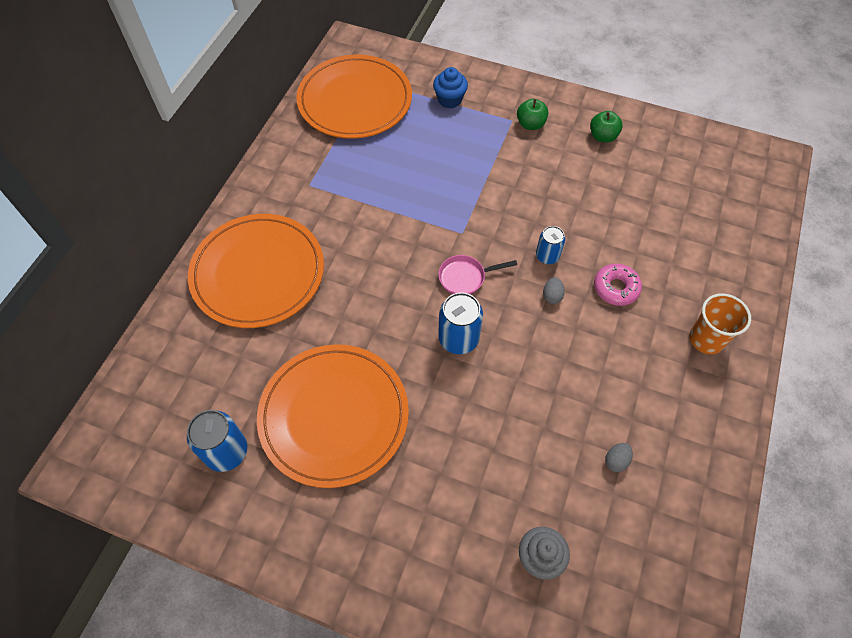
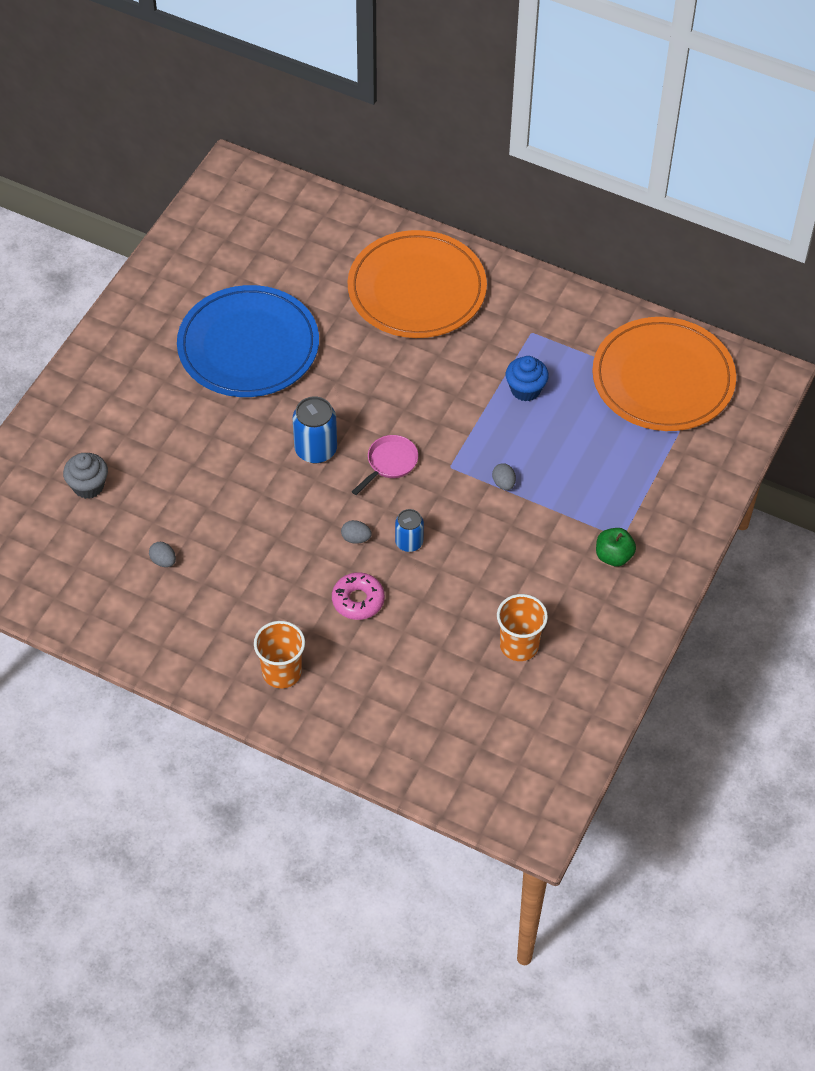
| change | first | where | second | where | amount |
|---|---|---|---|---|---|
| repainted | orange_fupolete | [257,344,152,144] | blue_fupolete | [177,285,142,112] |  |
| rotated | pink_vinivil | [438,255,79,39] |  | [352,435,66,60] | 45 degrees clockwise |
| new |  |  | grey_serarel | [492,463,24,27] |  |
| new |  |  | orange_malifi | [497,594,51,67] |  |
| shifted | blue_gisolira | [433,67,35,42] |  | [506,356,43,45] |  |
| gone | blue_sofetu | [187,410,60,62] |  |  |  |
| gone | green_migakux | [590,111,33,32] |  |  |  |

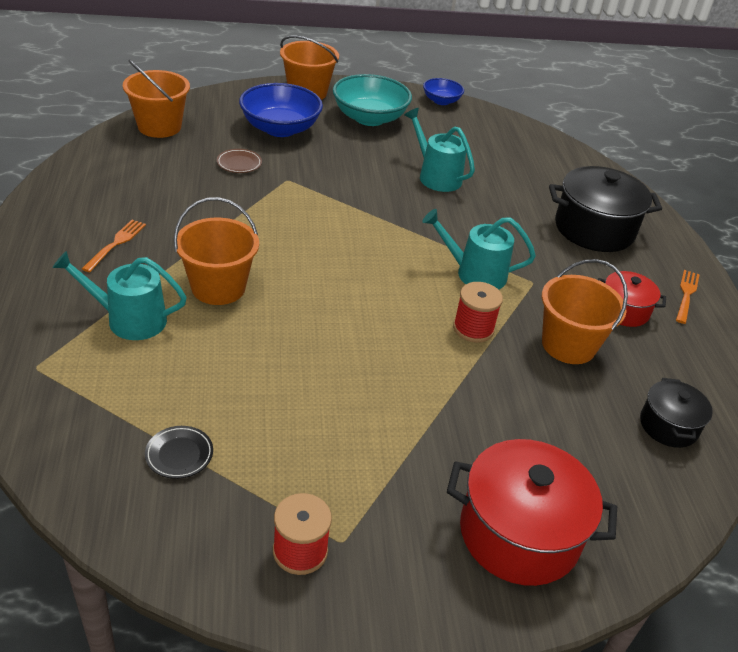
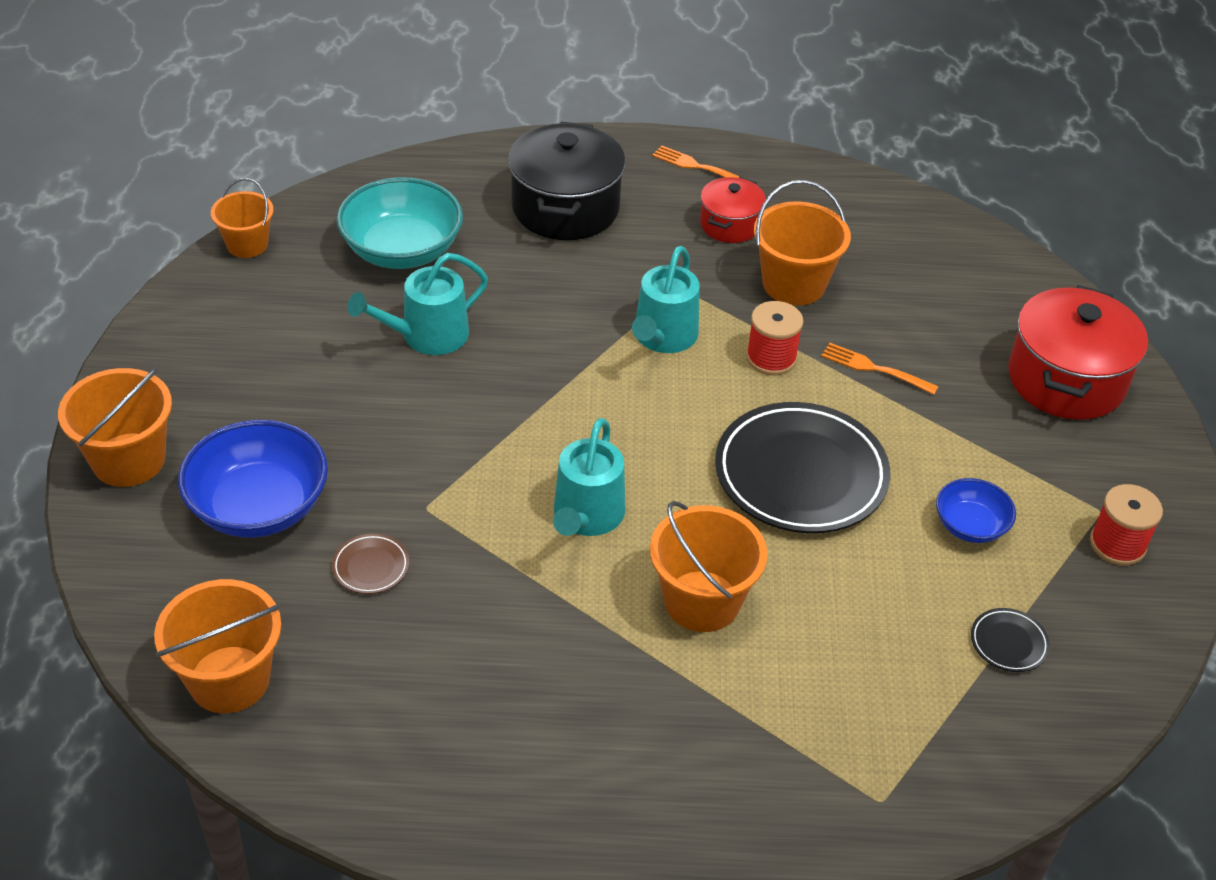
| change | first | where | second | where | amount |
|---|---|---|---|---|---|
| new |  |  | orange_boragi | [211,178,63,80] |  |
| shifted | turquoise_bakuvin | [333,74,79,52] |  | [337,177,126,92] |  |
| shifted | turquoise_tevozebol | [52,251,135,89] |  | [553,418,72,118] |  |
| new |  |  | black_fupolete | [715,402,175,131] |  |
| shifted | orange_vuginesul | [82,220,64,52] |  | [821,343,118,52] |  |
| shifted | blue_bakuvin | [423,78,41,27] |  | [936,478,80,65] |  |
| gone | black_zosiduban | [640,378,73,70] |  |  |  |

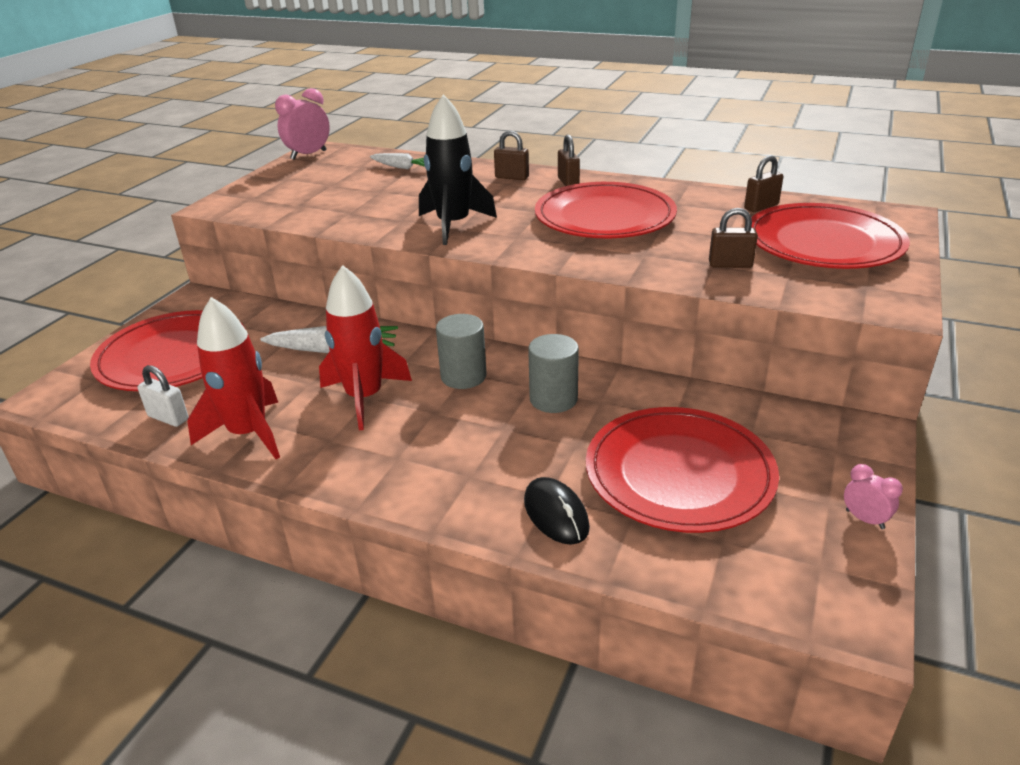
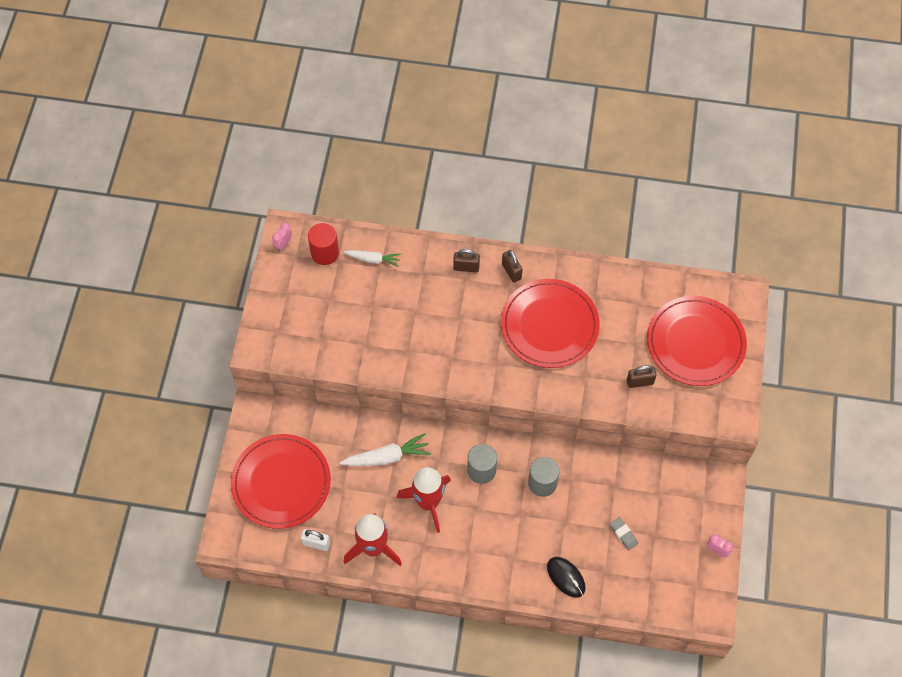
| change | first | where | second | where | amount |
|---|---|---|---|---|---|
| scaled | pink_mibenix | [275,88,55,72] |  | [272,223,20,28] | x0.55 |
| new |  |  | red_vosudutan | [308,223,31,42] |  |
| swapped | red_fupolete | [586,407,193,126] | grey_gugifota | [610,517,28,33] |  |
| gone | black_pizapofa | [419,94,78,151] |  |  |  |
| gone | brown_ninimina | [744,155,39,57] |  |  |  |

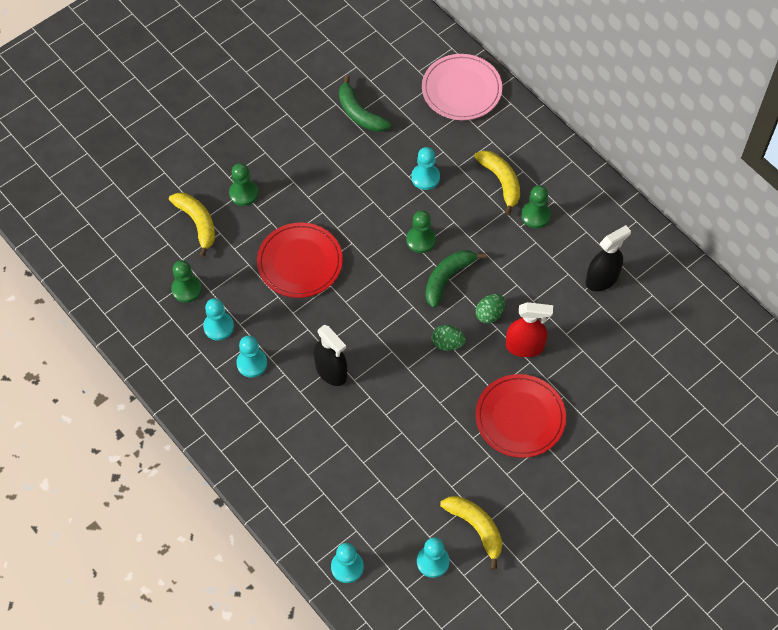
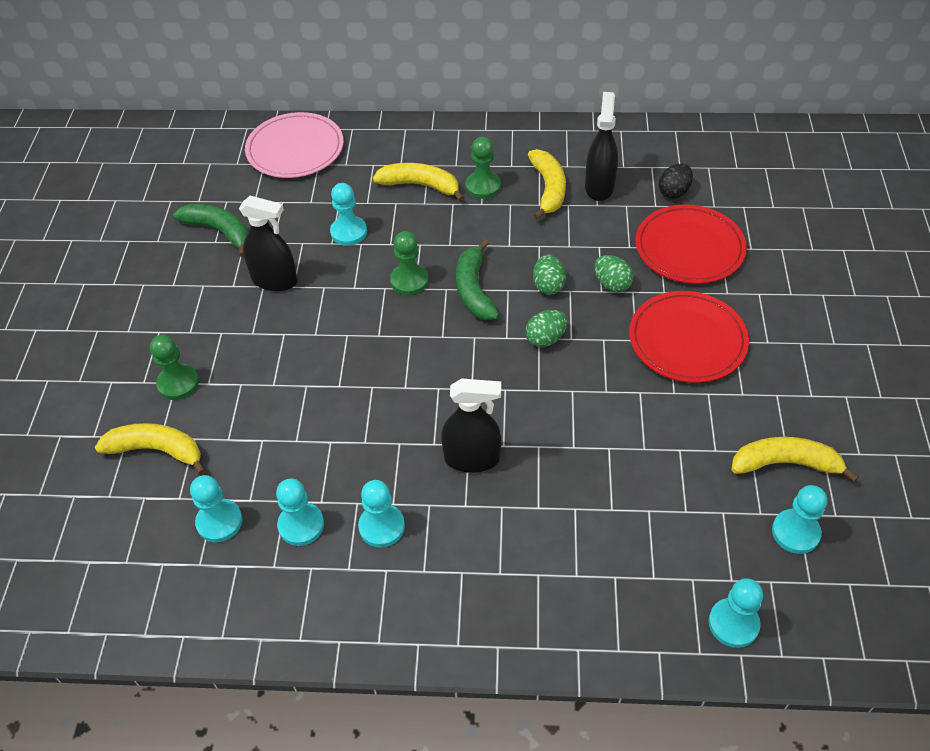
| change | first | where | second | where | amount |
|---|---|---|---|---|---|
| rotated | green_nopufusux | [339,75,52,57] |  | [173,204,75,53] | 150 degrees counterclockwise |
| repainted | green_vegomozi | [171,260,31,43] | turquoise_vegomozi | [190,475,52,67] |  |
| new |  |  | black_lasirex | [239,196,59,96] |  |
| new |  |  | yellow_nopufusux | [528,149,38,71] |  |
| swapped | red_lasirex | [506,302,47,55] | green_serarel | [595,255,38,37] |  |
| shifted | red_fupolete | [257,222,86,76] |  | [636,204,111,80] |  |
| new |  |  | black_serarel | [659,163,34,36] |  |

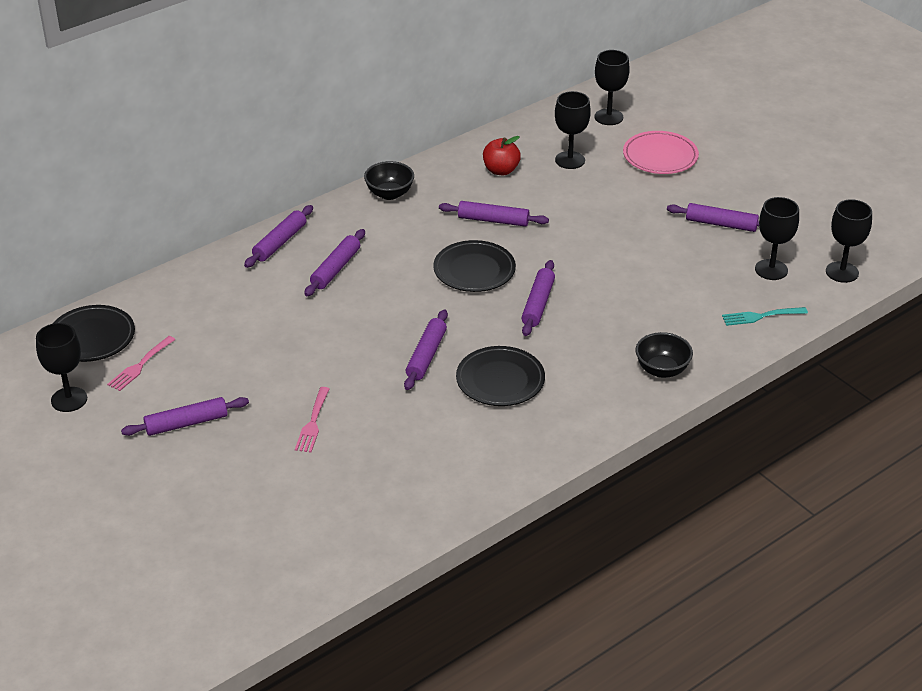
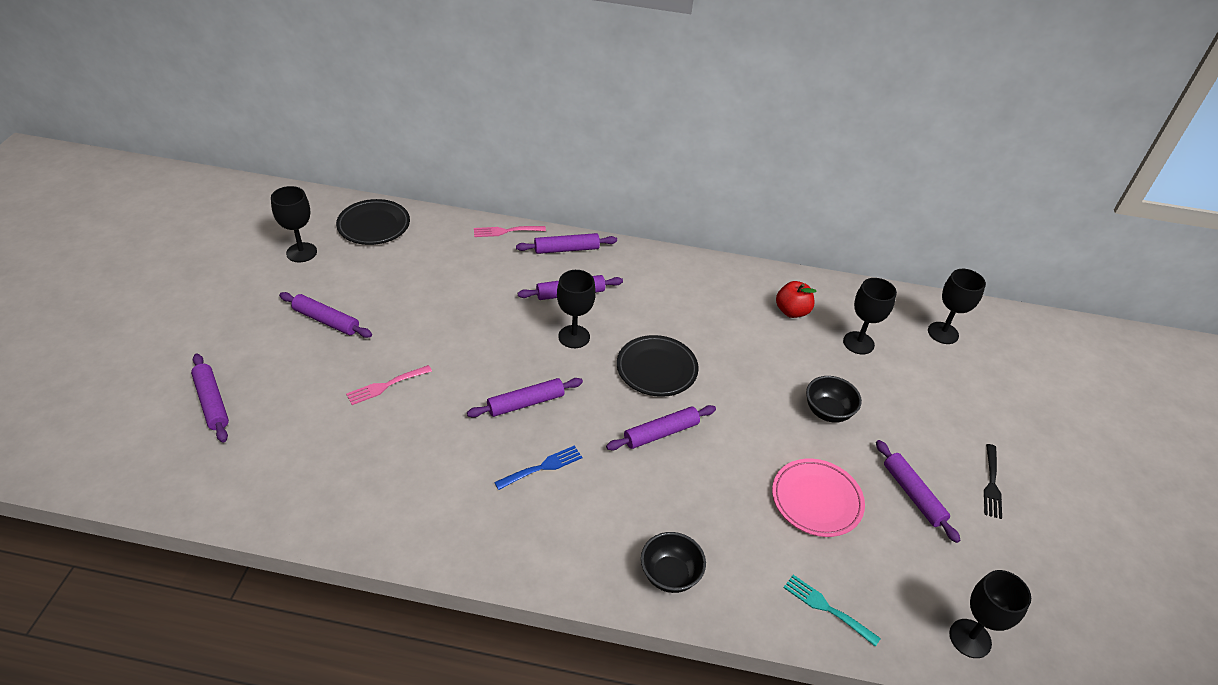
| change | first | where | second | where | amount |
|---|---|---|---|---|---|
| shifted | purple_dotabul | [439,201,110,26] |  | [191,354,38,89] |  |
| shifted | pink_vuginesul | [107,336,69,55] |  | [474,226,72,11] |  |
| swapped | black_fupolete | [456,346,89,60] | blue_vuginesul | [494,445,88,45] |  |
| shifted | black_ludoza | [755,197,44,83] |  | [557,270,39,78] |  |
| shifted | pink_fupolete | [623,131,76,43] |  | [772,459,93,78] |  |
| shifted | black_bakuvin | [364,161,50,39] |  | [806,376,56,47] |  |
| new |  |  | black_vuginesul | [984,444,18,75] |  |

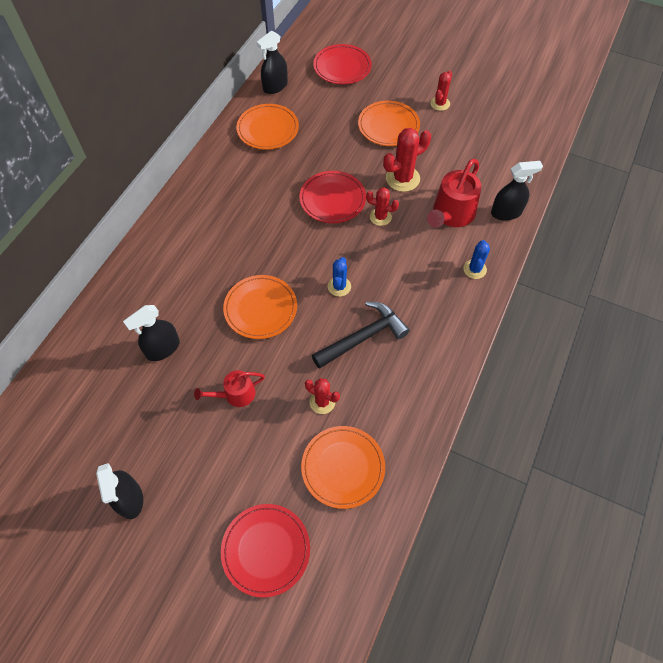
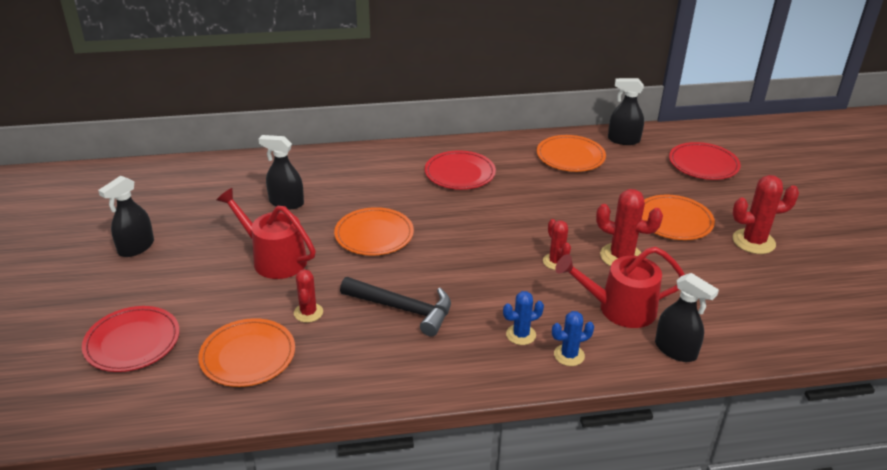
| change | first | where | second | where | amount |
|---|---|---|---|---|---|
| scaled | red_tevozebol | [194,370,71,37] |  | [217,188,99,91] | x1.68 |
| shifted | red_fupolete | [299,171,67,52] |  | [425,150,71,40] |  |
| shifted | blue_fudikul | [328,257,23,40] |  | [503,291,41,54] |  |
| scaled | red_fudikul | [430,71,22,40] |  | [732,175,67,79] | x1.61 |

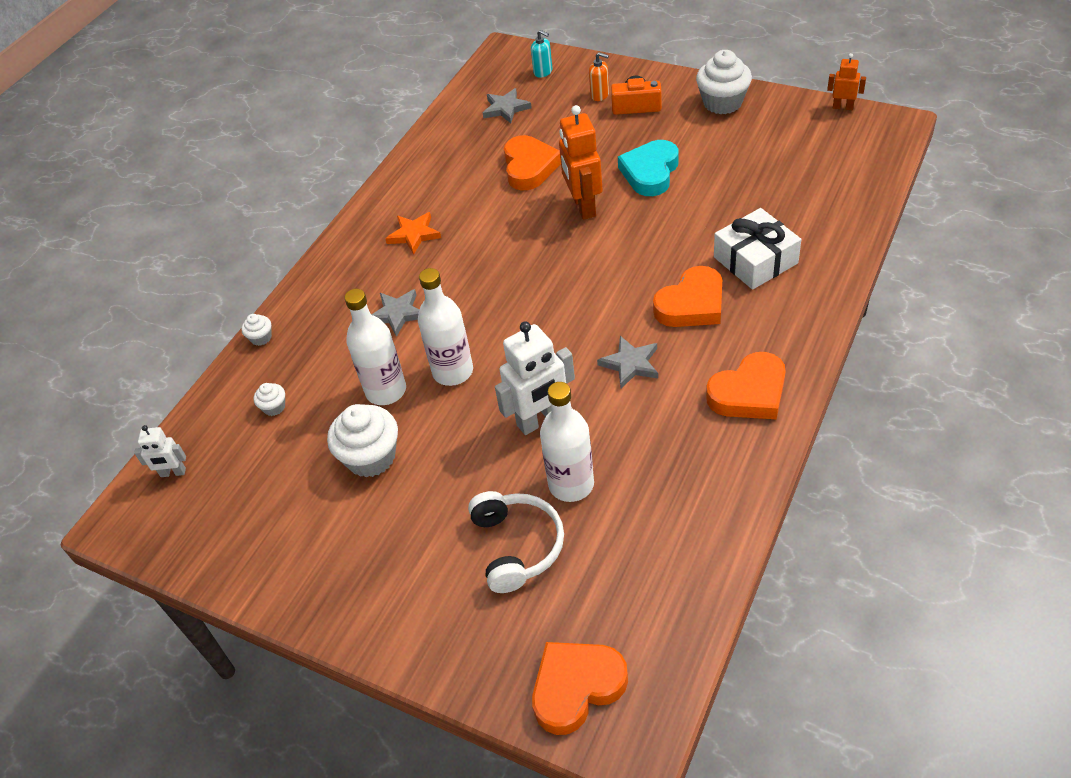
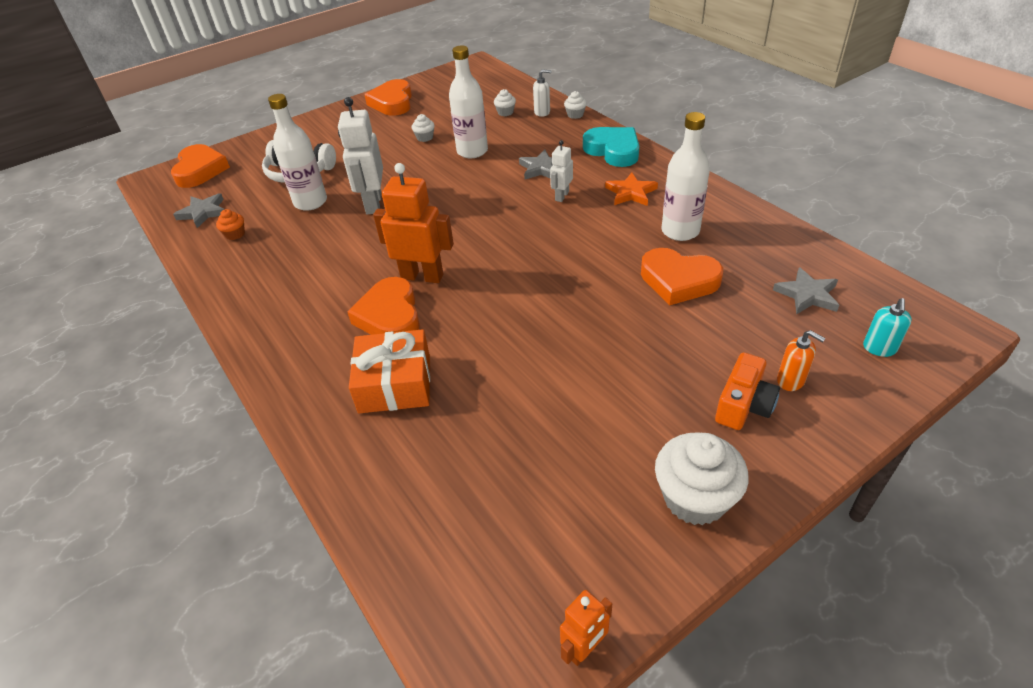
| change | first | where | second | where | amount |
|---|---|---|---|---|---|
| shifted | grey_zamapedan | [597,336,61,52] |  | [173,193,52,35] |  |
| new |  |  | orange_gisolira | [216,209,29,31] |  |
| repainted | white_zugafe | [714,208,87,82] | orange_zugafe | [349,329,81,84] |  |
| shifted | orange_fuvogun | [706,352,80,67] |  | [365,79,47,37] |  |
| shifted | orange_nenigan | [559,105,44,115] |  | [373,163,81,120] |  |
| scaled | white_gisolira | [327,404,71,73] |  | [412,114,23,28] | x0.48 |
| new |  |  | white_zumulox | [533,69,18,48] |  |
| shifted | white_nenigan | [134,425,52,52] |  | [550,140,23,62] |  |
| shifted | turquoise_fuvogun | [618,140,61,56] |  | [583,127,56,40] |  |
| shifted | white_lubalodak | [418,268,55,118] |  | [662,112,48,129] |  |
| rotated | orange_zumulox | [589,52,20,49] |  | [777,330,48,61] | 105 degrees counterclockwise |
| rotated | turquoise_zumulox | [531,30,22,48] |  | [863,298,49,59] | 45 degrees counterclockwise |

